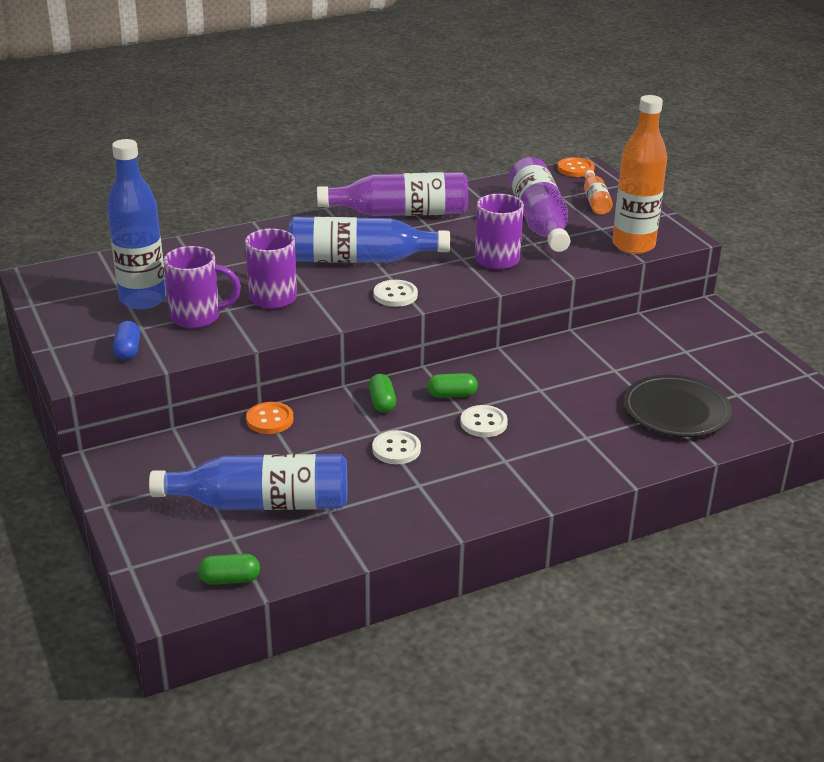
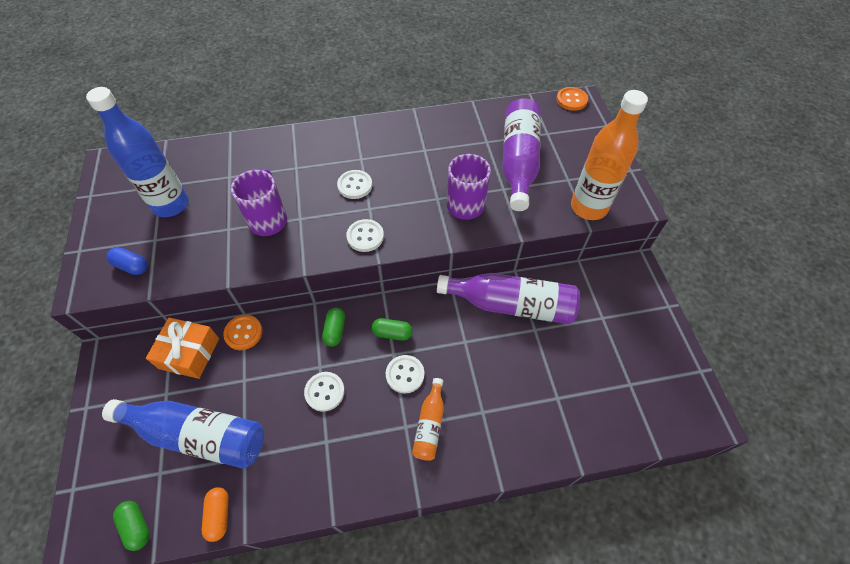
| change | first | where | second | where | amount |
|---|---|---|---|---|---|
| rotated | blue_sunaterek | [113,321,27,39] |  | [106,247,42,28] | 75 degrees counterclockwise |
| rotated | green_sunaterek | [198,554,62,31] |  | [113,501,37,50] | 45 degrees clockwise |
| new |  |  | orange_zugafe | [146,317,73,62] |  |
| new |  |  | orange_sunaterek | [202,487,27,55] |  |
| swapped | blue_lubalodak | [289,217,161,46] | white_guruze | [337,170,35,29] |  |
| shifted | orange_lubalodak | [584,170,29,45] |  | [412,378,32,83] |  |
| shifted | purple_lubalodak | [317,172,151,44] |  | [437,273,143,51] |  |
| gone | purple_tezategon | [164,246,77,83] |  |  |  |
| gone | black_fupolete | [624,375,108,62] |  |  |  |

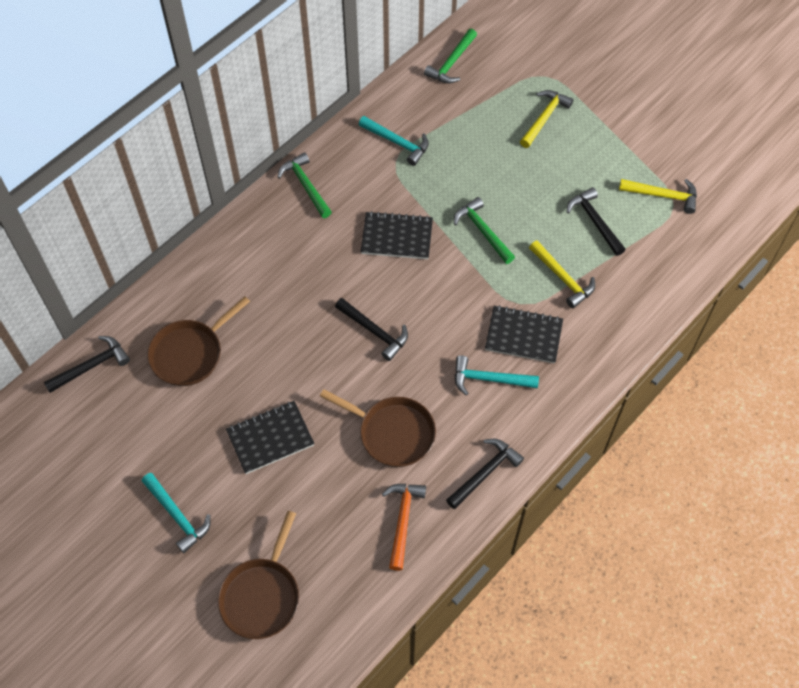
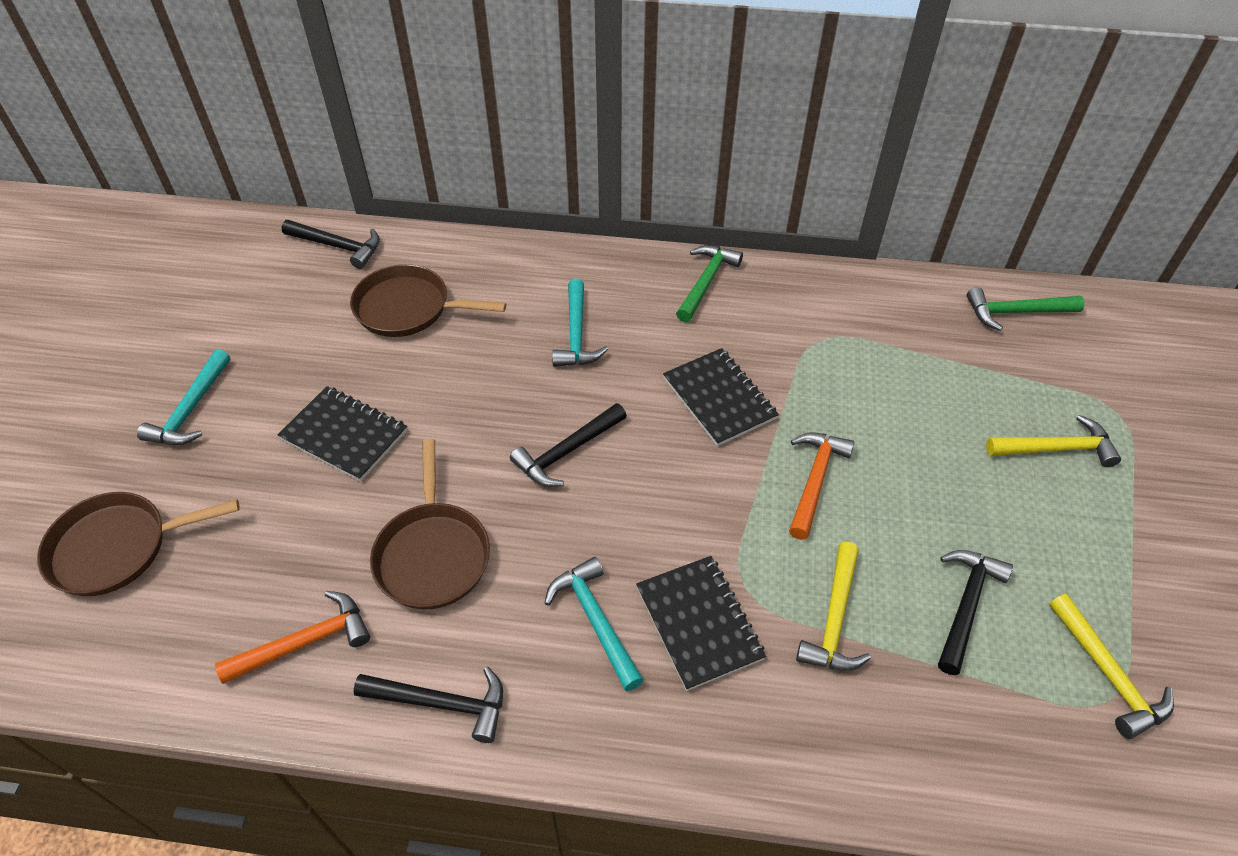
| change | first | where | second | where | amount |
|---|---|---|---|---|---|
| rotated | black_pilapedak | [335,298,73,63] |  | [510,403,117,84] | 45 degrees clockwise |
| shifted | turquoise_pilapedak | [359,116,70,50] |  | [552,279,56,88] |  |
| repainted | green_pilapedak | [454,197,61,67] | orange_pilapedak | [789,432,66,108] |  |

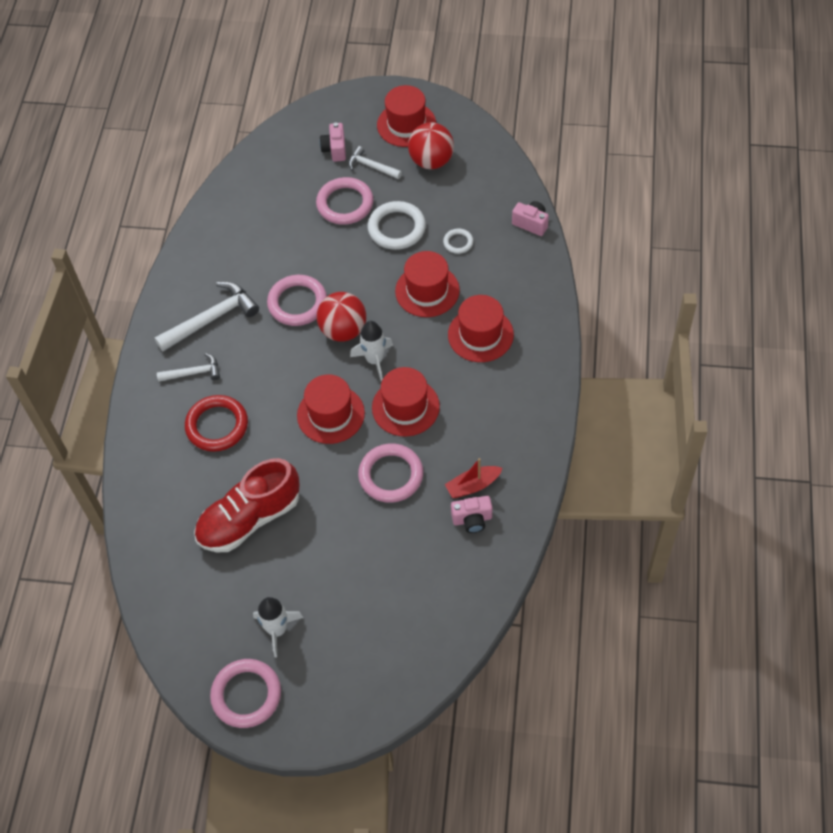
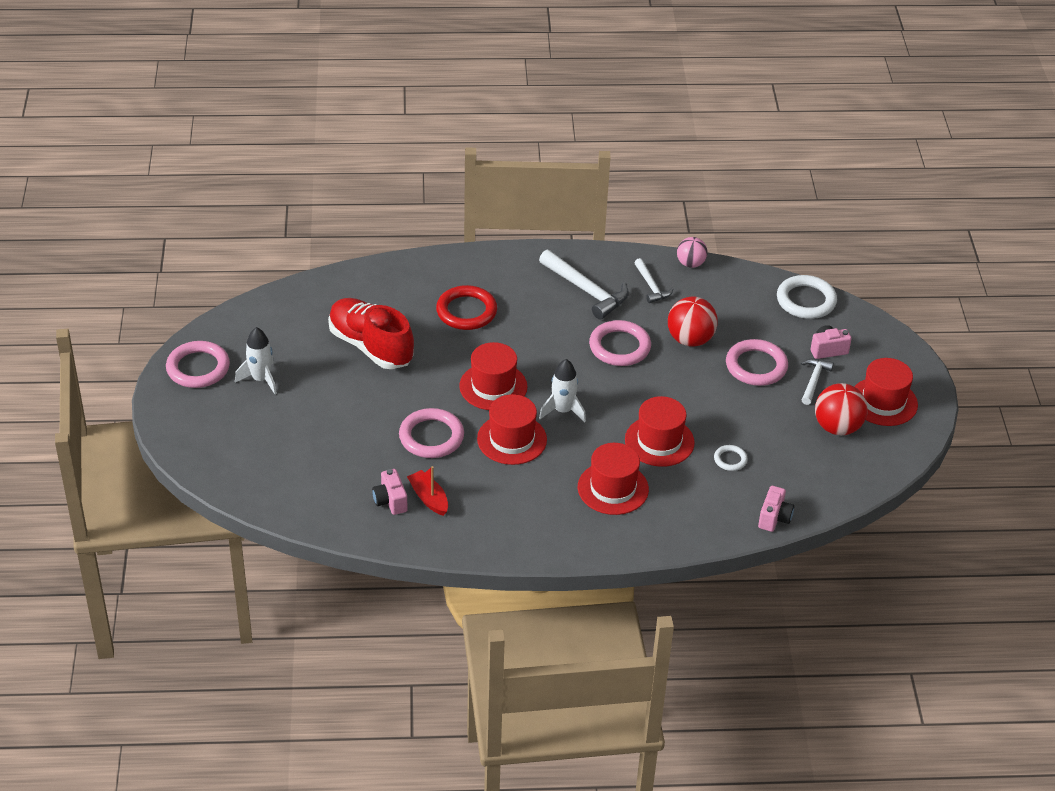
| change | first | where | second | where | amount |
|---|---|---|---|---|---|
| shifted | white_pilapedak | [157,353,63,29] |  | [634,258,39,45] |  |
| shifted | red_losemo | [317,292,49,50] |  | [668,296,50,51] |  |
| new |  |  | pink_losemo | [677,237,31,31] |  |
| shifted | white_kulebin | [368,201,58,49] |  | [777,275,60,44] |  |

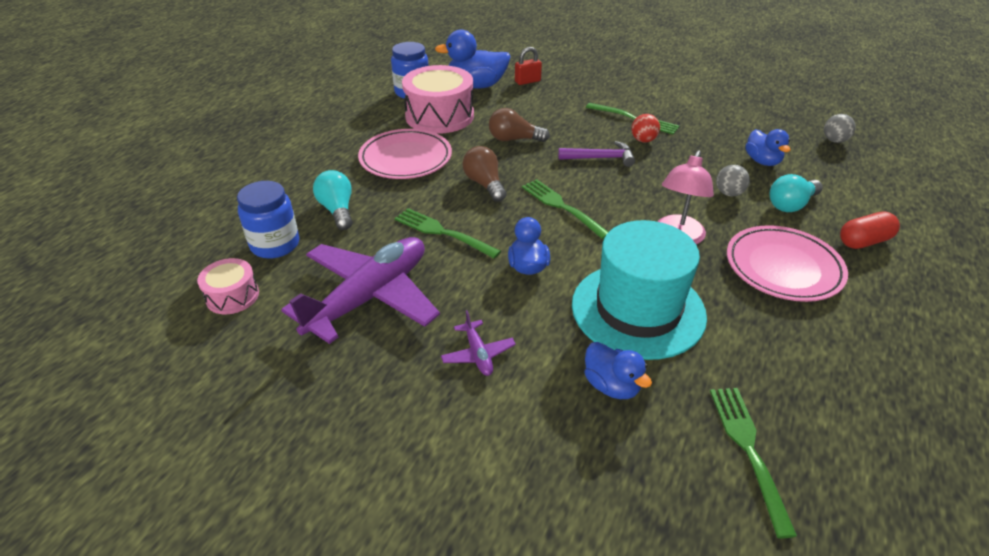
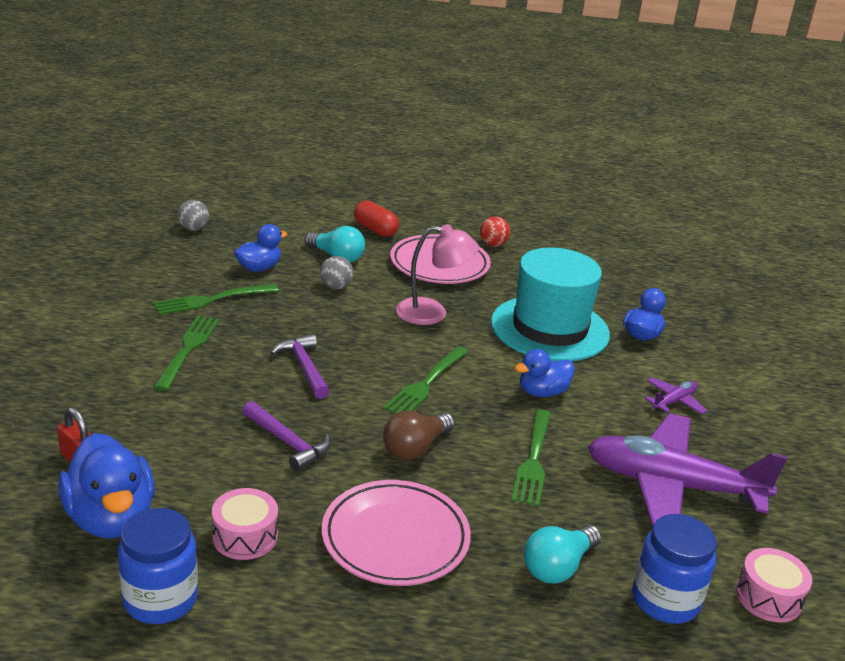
| change | first | where | second | where | amount |
|---|---|---|---|---|---|
| shifted | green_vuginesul | [710,388,87,150] |  | [153,284,126,31] |  |
| scaled | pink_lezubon | [402,65,72,69] |  | [212,488,66,72] | x0.52 |
| swapped | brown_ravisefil | [489,108,61,34] | purple_pilapedak | [243,401,88,71] |  |
| shifted | red_losemo | [631,114,29,28] |  | [480,216,30,31] |  |

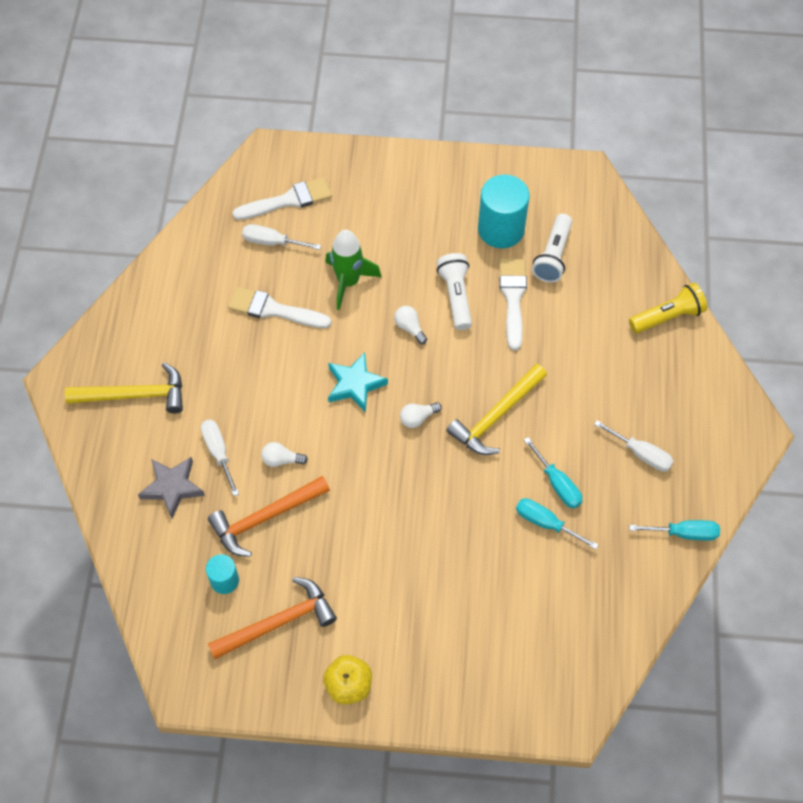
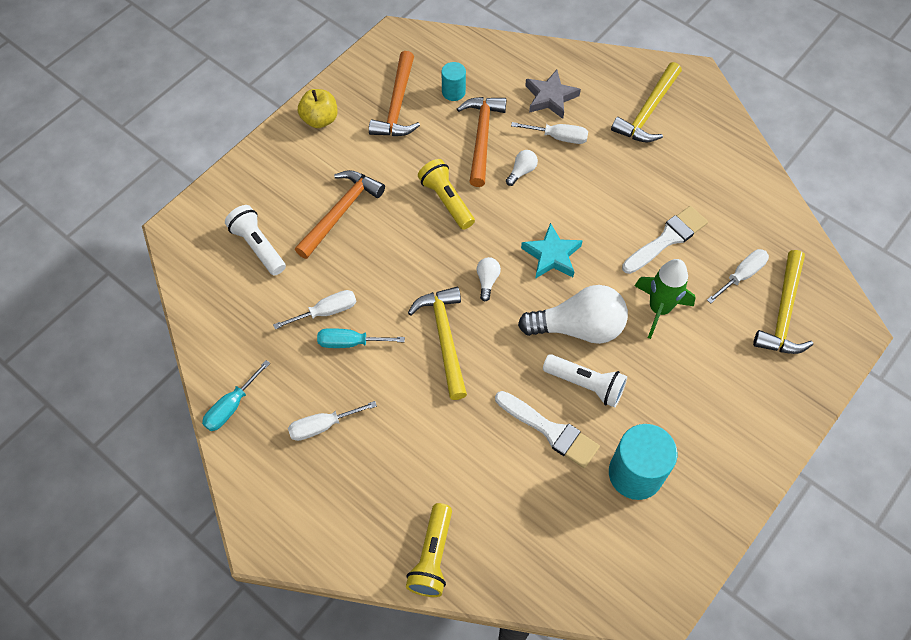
| change | first | where | second | where | amount |
|---|---|---|---|---|---|
| shifted | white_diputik | [532,214,40,69] |  | [225,205,61,71] |  |
| repainted | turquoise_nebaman | [516,498,82,52] | white_nebaman | [273,290,83,39] |  |
| new |  |  | orange_pilapedak | [295,170,90,89] |  |
| new |  |  | yellow_diputik | [418,159,57,71] |  |
| scaled | white_ravisefil | [394,306,33,38] |  | [518,285,110,59] | x2.33 |
| swapped | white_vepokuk | [232,177,100,43] | yellow_pilapedak | [753,250,60,104] |  |

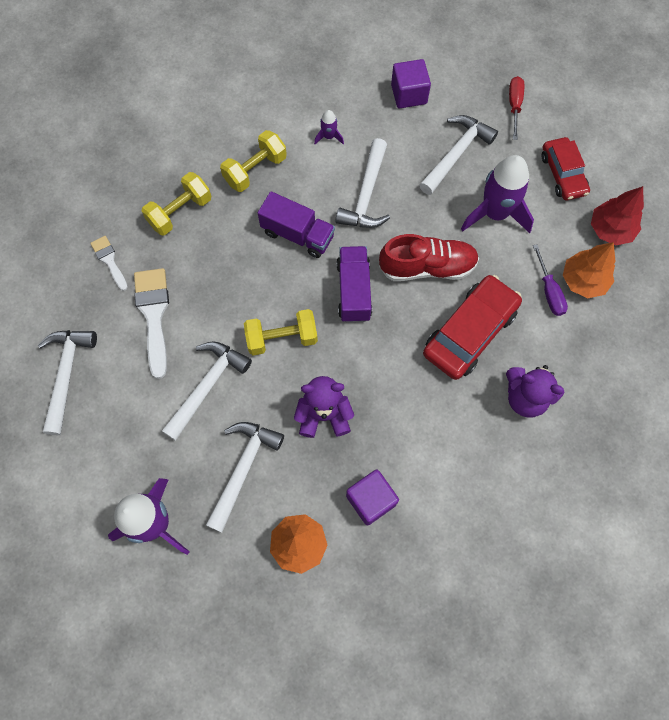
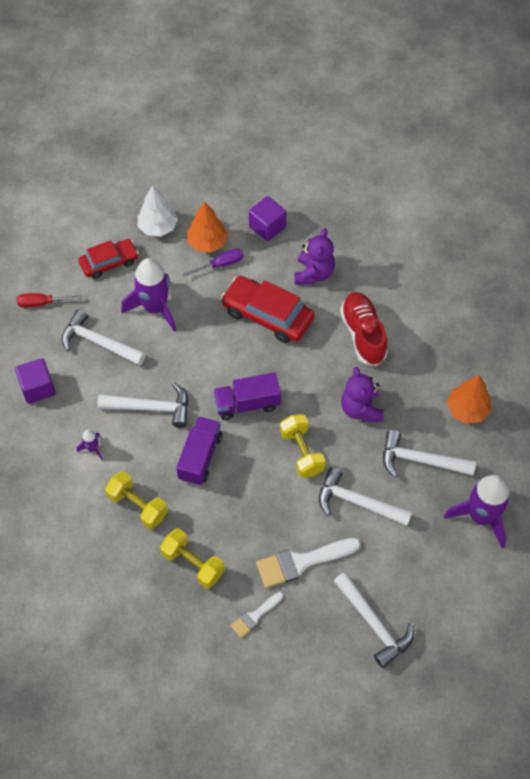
| change | first | where | second | where | amount |
|---|---|---|---|---|---|
| repainted | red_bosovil | [591,186,53,59] | white_bosovil | [138,185,40,52] |  |
| shifted | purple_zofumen | [346,470,53,55] |  | [249,196,37,45] |  |
| rotated | white_pilapedak | [38,330,59,106] |  | [334,572,80,96] | 120 degrees counterclockwise |
| shifted | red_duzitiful | [379,234,100,47] |  | [340,292,48,74] |  |

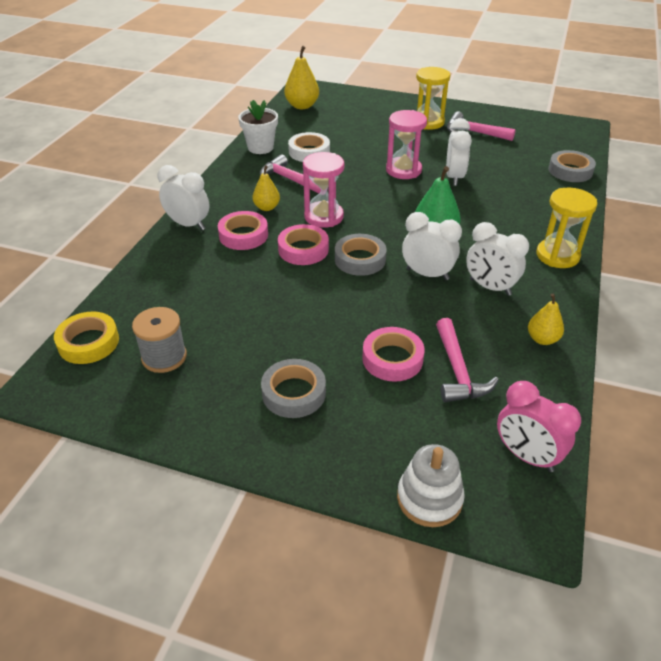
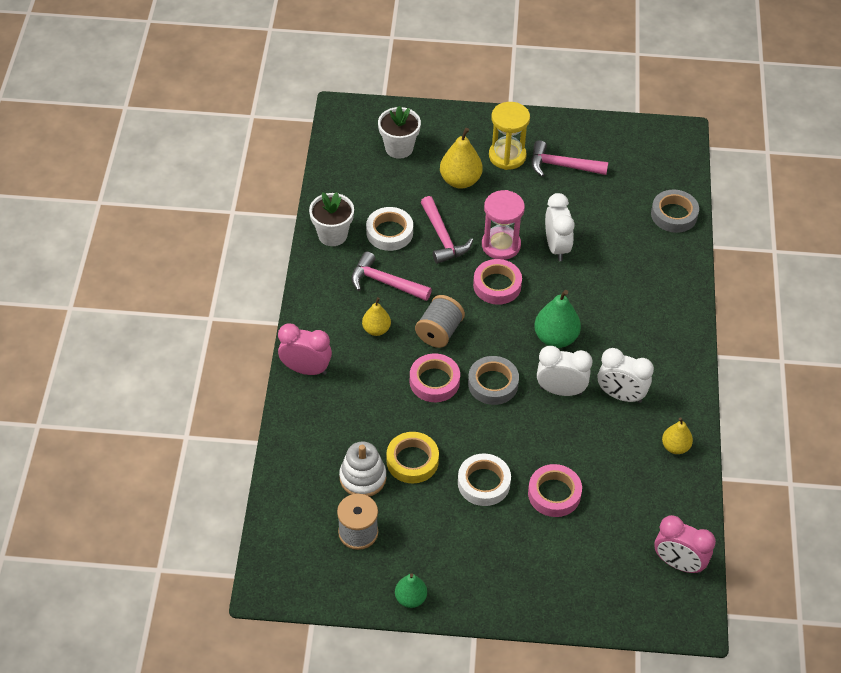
| change | first | where | second | where | amount |
|---|---|---|---|---|---|
| repainted | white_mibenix | [158,165,52,65] | pink_mibenix | [278,323,54,52] |  |
| shifted | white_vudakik | [397,444,68,83] |  | [339,441,47,56] |  |
| new |  |  | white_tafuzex | [378,106,43,53] |  |
| shifted | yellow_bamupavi | [54,311,65,53] |  | [386,432,53,52] |  |
| new |  |  | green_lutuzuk | [395,573,32,35] |  |
| swapped | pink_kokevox | [303,152,42,76] | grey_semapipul | [415,295,50,53] |  |
| shifted | pink_pilapedak | [436,318,62,84] |  | [421,196,52,68] |  |
| shifted | yellow_lutuzuk | [284,46,35,63] |  | [440,128,43,61] |  |
| new |  |  | white_bamupavi | [458,453,53,53] |  |
| shifted | pink_bamupavi | [218,211,50,39] |  | [473,259,49,46] |  |
| gone | grey_bamupavi | [261,359,65,59] |  |  |  |
| gone | yellow_kokevox | [536,188,61,80] |  |  |  |

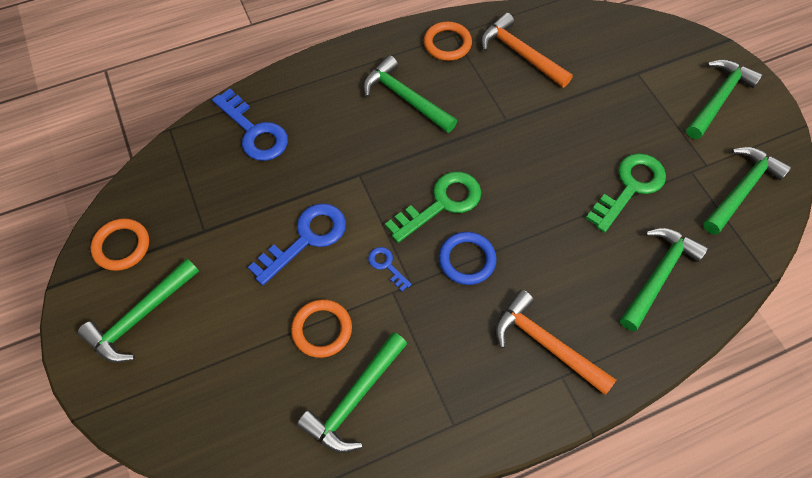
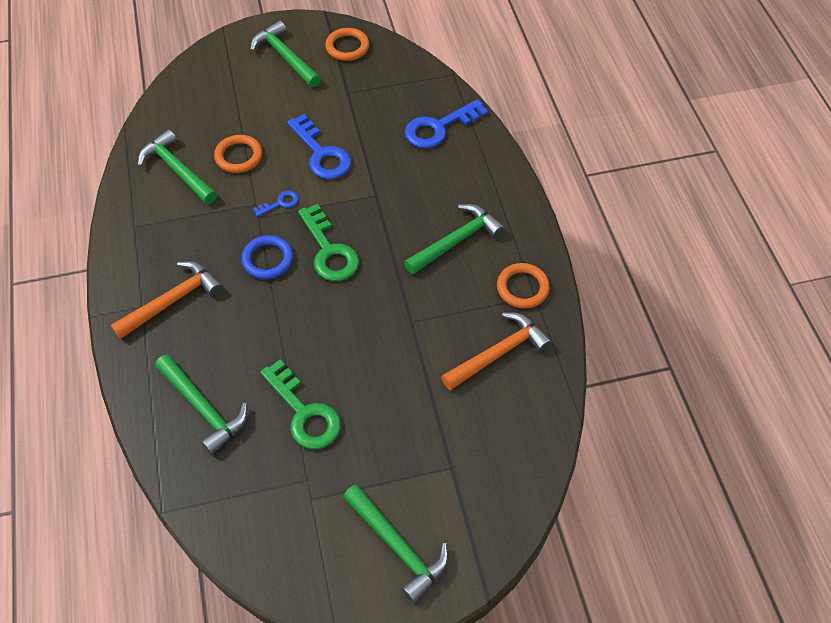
| change | first | where | second | where | amount |
|---|---|---|---|---|---|
| gone | green_pilapedak | [703,147,89,88] |  |  |  |

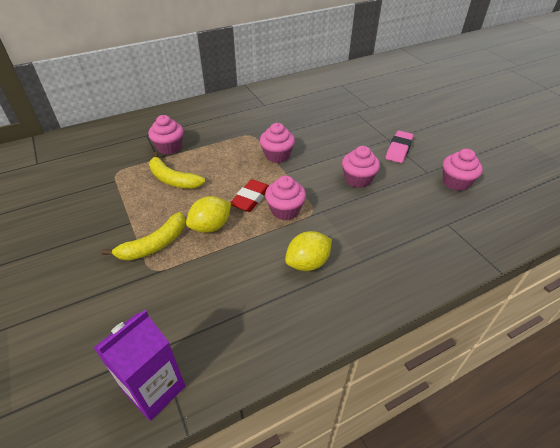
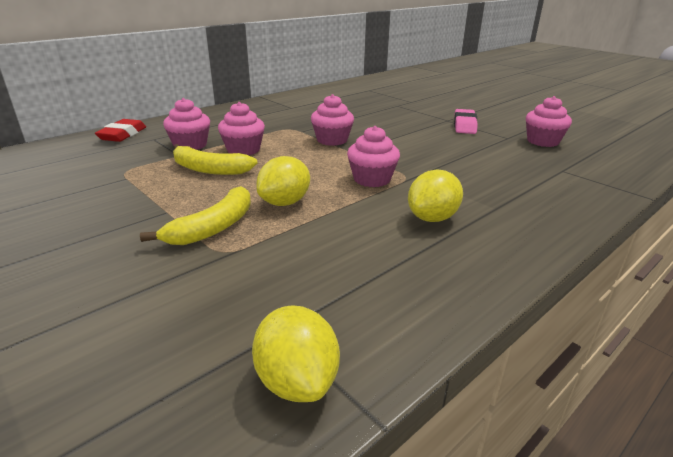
| change | first | where | second | where | amount |
|---|---|---|---|---|---|
| shifted | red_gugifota | [230,179,39,33] |  | [95,119,51,23] |  |
| shifted | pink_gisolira | [342,146,38,42] |  | [218,102,47,53] |  |
| swapped | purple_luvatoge | [94,310,91,111] | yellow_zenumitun | [252,306,88,96] |  |

